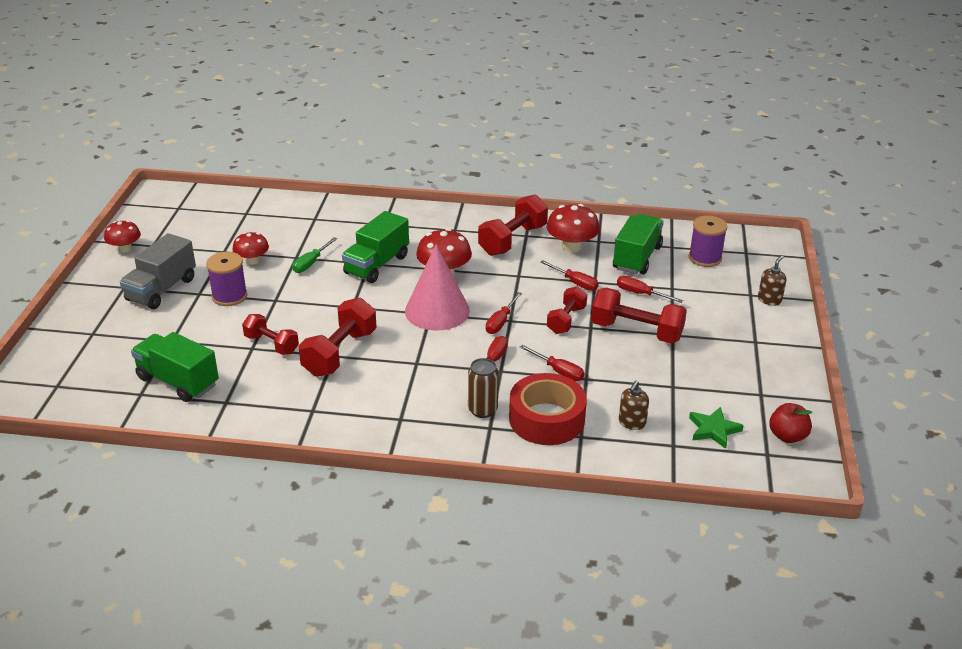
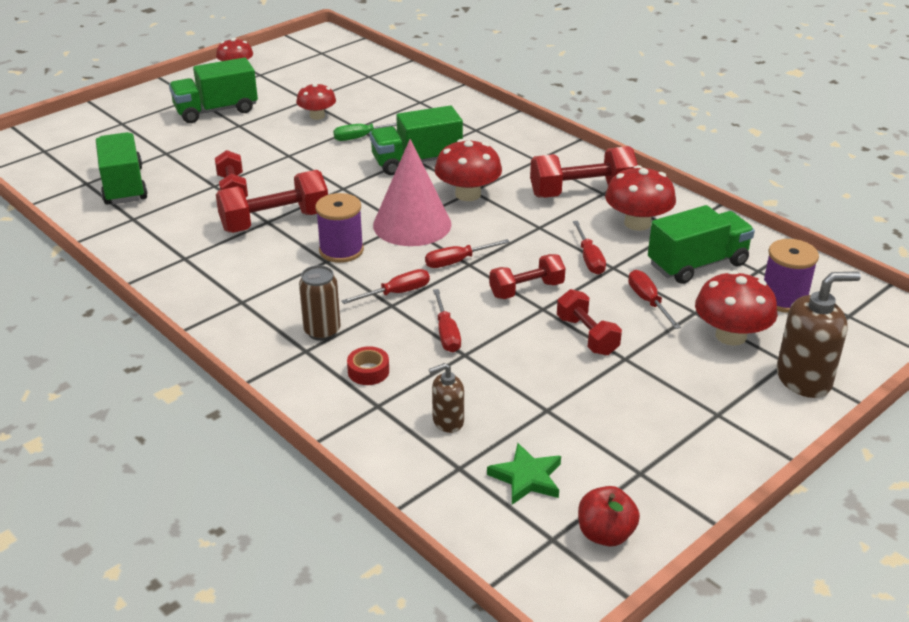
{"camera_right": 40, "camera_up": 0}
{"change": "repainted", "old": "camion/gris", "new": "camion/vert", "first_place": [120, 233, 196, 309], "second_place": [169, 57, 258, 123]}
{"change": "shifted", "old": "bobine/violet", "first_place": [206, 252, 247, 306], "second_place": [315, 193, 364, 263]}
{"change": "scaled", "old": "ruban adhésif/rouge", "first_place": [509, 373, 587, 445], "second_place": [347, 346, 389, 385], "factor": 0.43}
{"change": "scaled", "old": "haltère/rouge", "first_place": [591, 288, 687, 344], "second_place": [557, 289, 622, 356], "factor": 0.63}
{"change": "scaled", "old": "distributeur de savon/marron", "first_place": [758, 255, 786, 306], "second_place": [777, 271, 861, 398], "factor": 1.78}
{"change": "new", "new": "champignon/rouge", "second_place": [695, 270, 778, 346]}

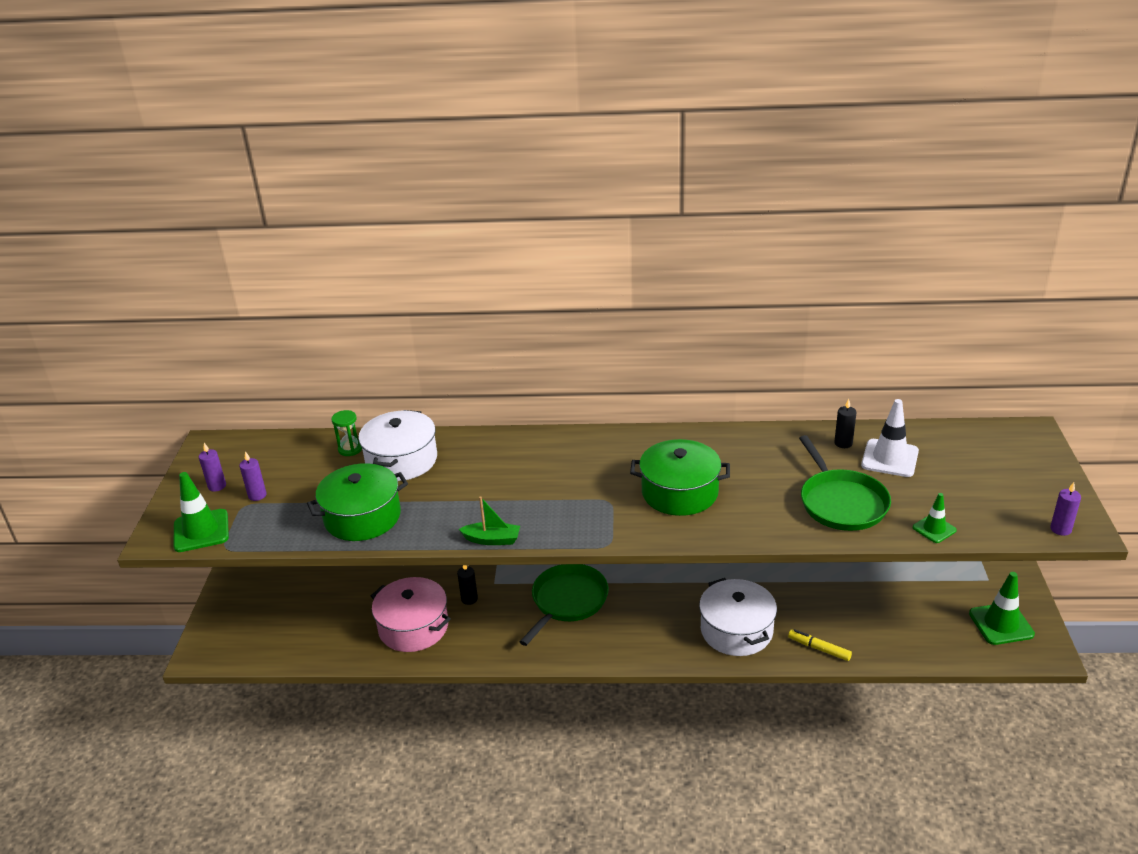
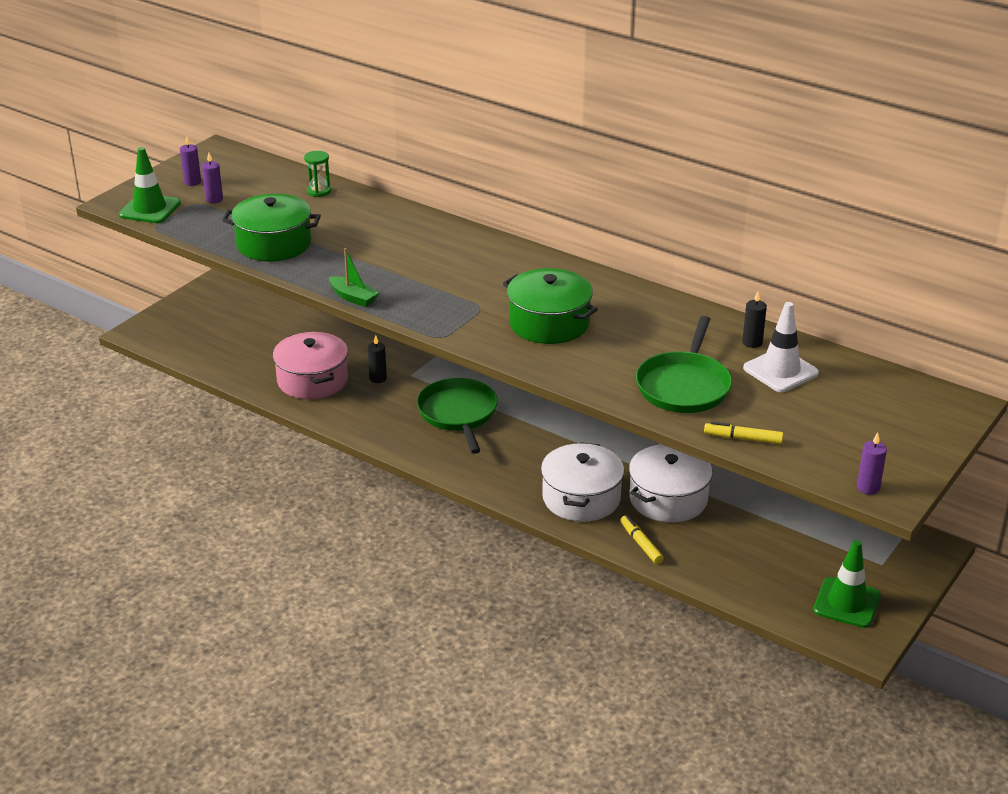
{"camera_right": 30, "camera_up": 0}
{"change": "shifted", "old": "marmite/blanc", "first_place": [358, 410, 437, 481], "second_place": [629, 445, 713, 523]}
{"change": "rotated", "old": "poêle/vert", "first_place": [520, 564, 609, 646], "second_place": [417, 378, 498, 454], "degrees": -75}
{"change": "swapped", "old": "cône de chantier/vert", "new": "feutre/jaune", "first_place": [913, 493, 957, 543], "second_place": [704, 421, 783, 444]}

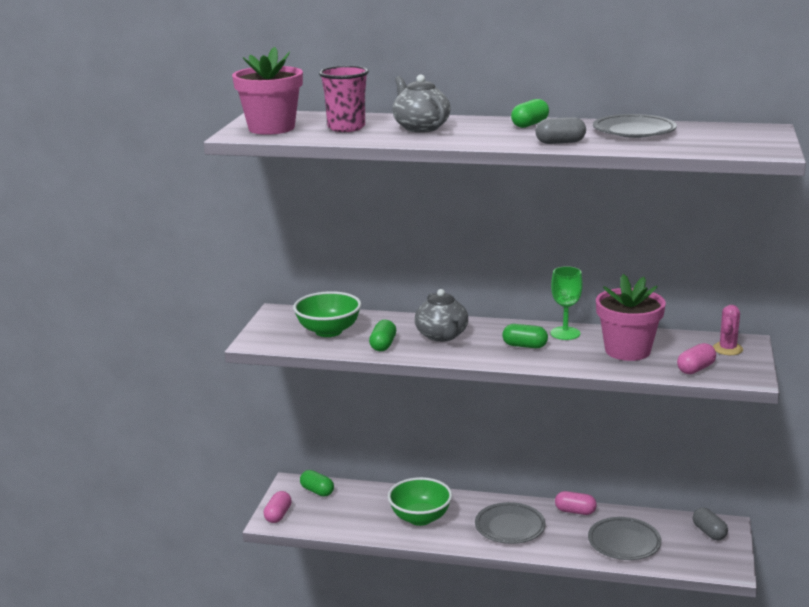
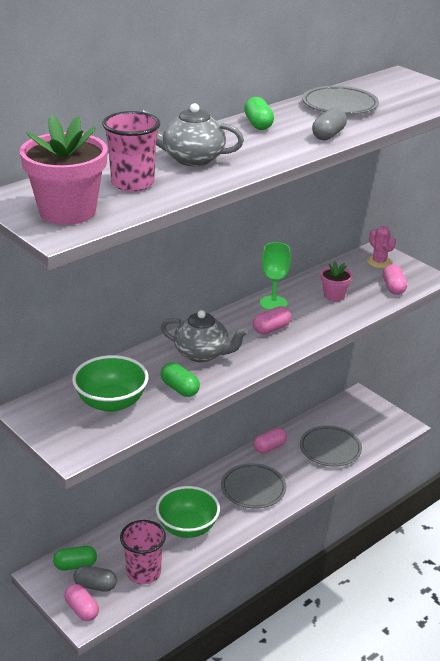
{"camera_right": -55, "camera_up": 10}
{"change": "repainted", "old": "gélule/vert", "new": "gélule/rose", "first_place": [502, 324, 548, 348], "second_place": [253, 306, 291, 334]}
{"change": "scaled", "old": "pot de fleurs/rose", "first_place": [596, 274, 666, 361], "second_place": [321, 261, 353, 301], "factor": 0.52}
{"change": "shifted", "old": "gélule/gris", "first_place": [693, 508, 728, 540], "second_place": [73, 565, 117, 592]}
{"change": "new", "new": "gobelet/rose", "second_place": [120, 520, 166, 585]}

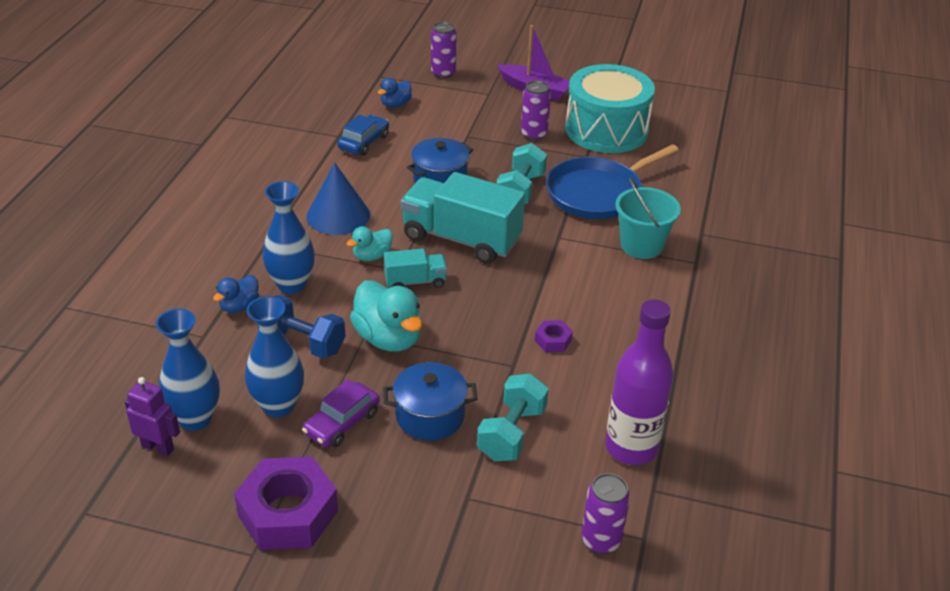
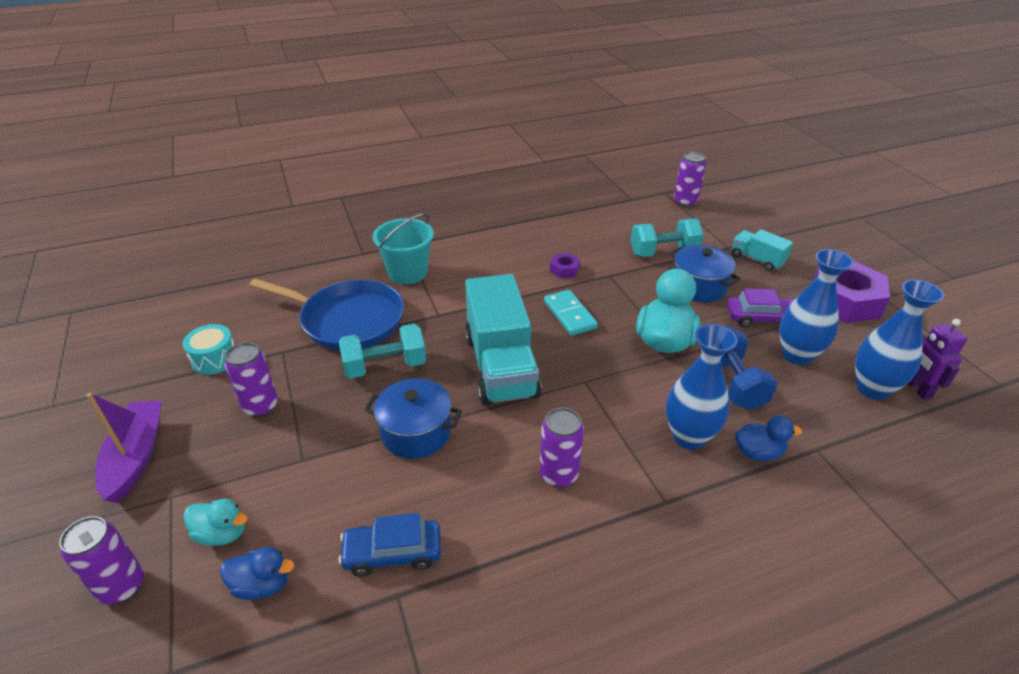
{"camera_right": -125, "camera_up": 0}
{"change": "swapped", "old": "cône/bleu", "new": "canette/violet", "first_place": [306, 163, 370, 235], "second_place": [539, 408, 584, 488]}
{"change": "shifted", "old": "canard/turquoise", "first_place": [346, 226, 393, 261], "second_place": [183, 499, 248, 546]}
{"change": "shifted", "old": "camion/turquoise", "first_place": [384, 248, 447, 288], "second_place": [732, 229, 793, 271]}
{"change": "scaled", "old": "tambour/turquoise", "first_place": [565, 64, 655, 153], "second_place": [183, 324, 234, 375], "factor": 0.43}
{"change": "gone", "old": "bouteille/violet", "first_place": [605, 299, 674, 465]}
{"change": "new", "new": "domino/turquoise", "second_place": [544, 290, 598, 336]}

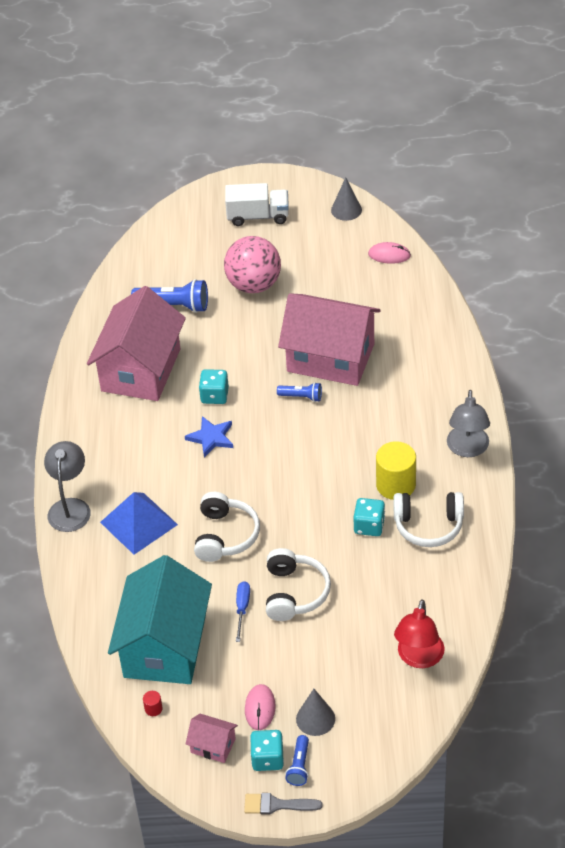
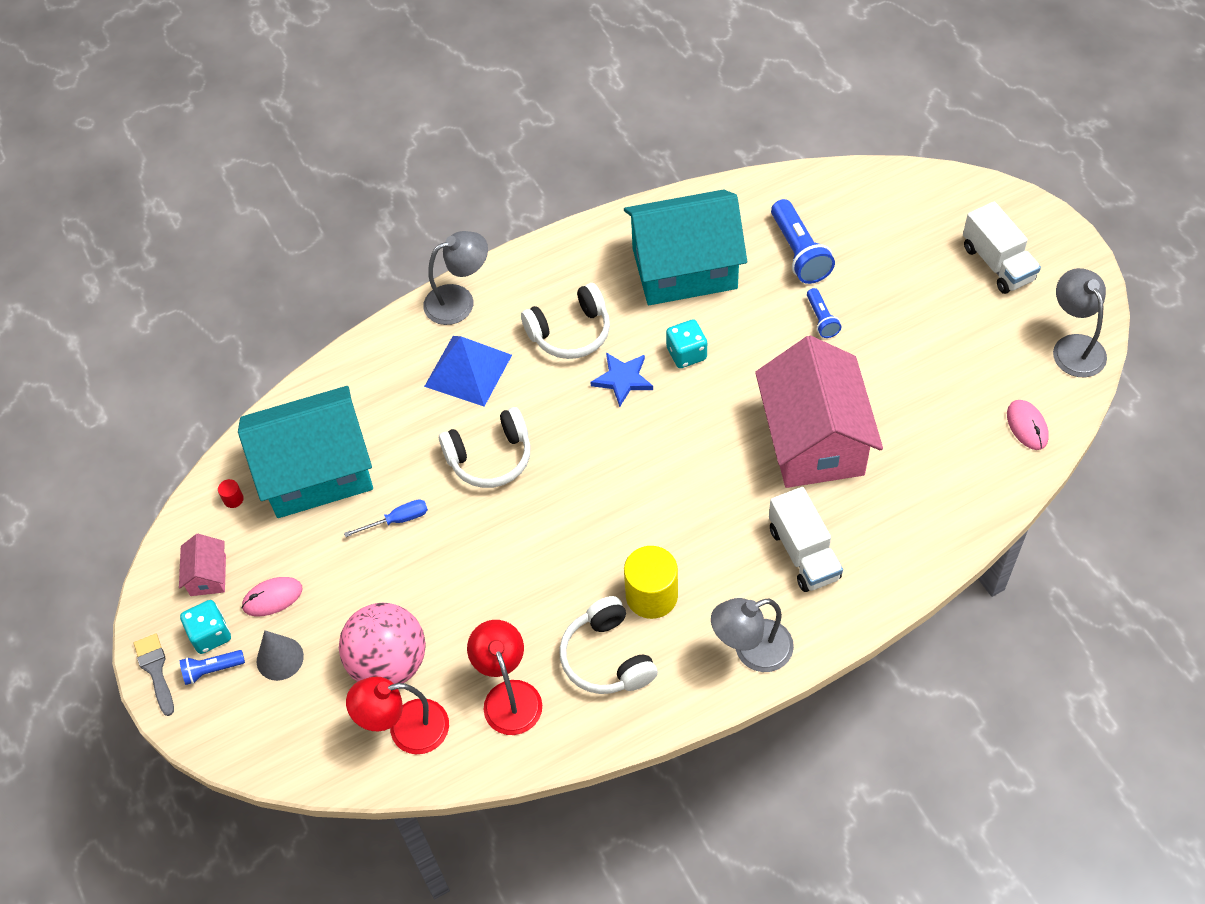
{"camera_right": 65, "camera_up": 10}
{"change": "repainted", "old": "maison/rose", "new": "maison/turquoise", "first_place": [87, 286, 186, 401], "second_place": [624, 190, 747, 305]}
{"change": "shifted", "old": "balle/rose", "first_place": [224, 236, 281, 293], "second_place": [339, 603, 426, 684]}
{"change": "shifted", "old": "casque audio/blanc", "first_place": [266, 548, 331, 621], "second_place": [521, 283, 610, 359]}
{"change": "shifted", "old": "lampe de poche/bleu", "first_place": [277, 382, 322, 402], "second_place": [807, 288, 841, 338]}
{"change": "swapped", "old": "cône/gris", "new": "lampe/gris", "first_place": [331, 177, 362, 221], "second_place": [1053, 268, 1107, 377]}
{"change": "gone", "old": "dé/turquoise", "first_place": [354, 498, 385, 536]}
{"change": "new", "new": "lampe/rouge", "second_place": [467, 620, 542, 735]}
{"change": "new", "new": "camion/blanc", "second_place": [769, 487, 843, 592]}

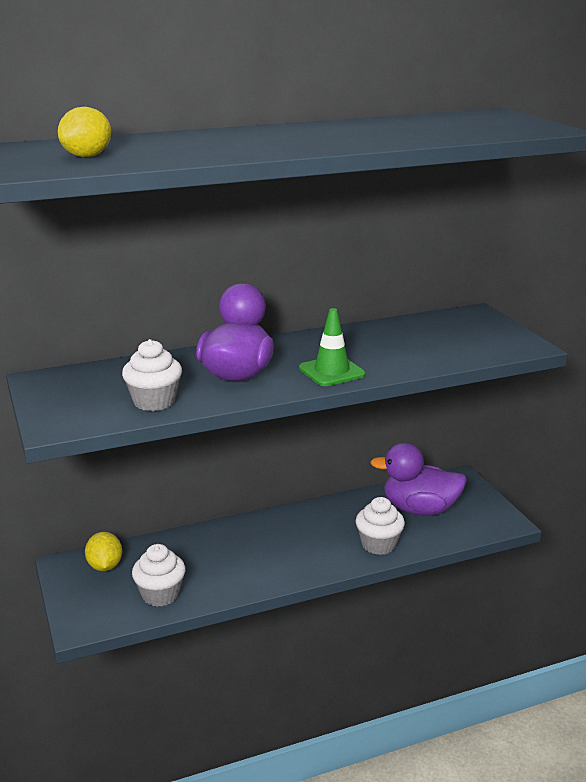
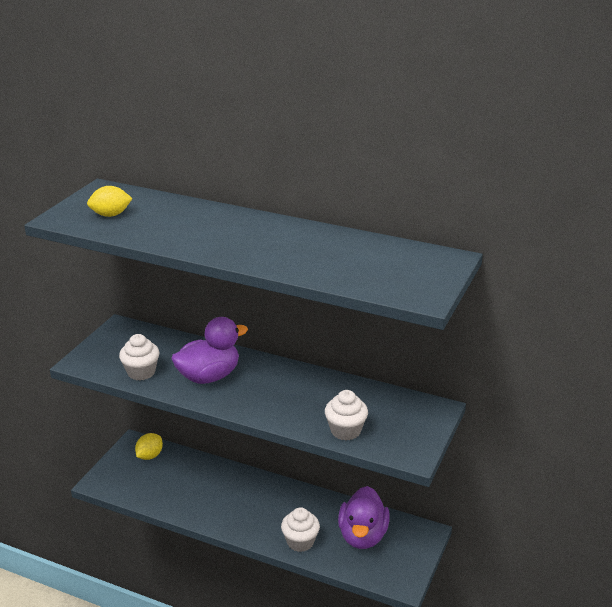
{"camera_right": 45, "camera_up": 5}
{"change": "shifted", "old": "muffin/blanc", "first_place": [132, 544, 186, 607], "second_place": [325, 390, 368, 441]}
{"change": "gone", "old": "cône de chantier/vert", "first_place": [299, 308, 365, 386]}
{"change": "rotated", "old": "canard/violet", "first_place": [370, 443, 467, 516], "second_place": [338, 486, 390, 549], "degrees": -135}

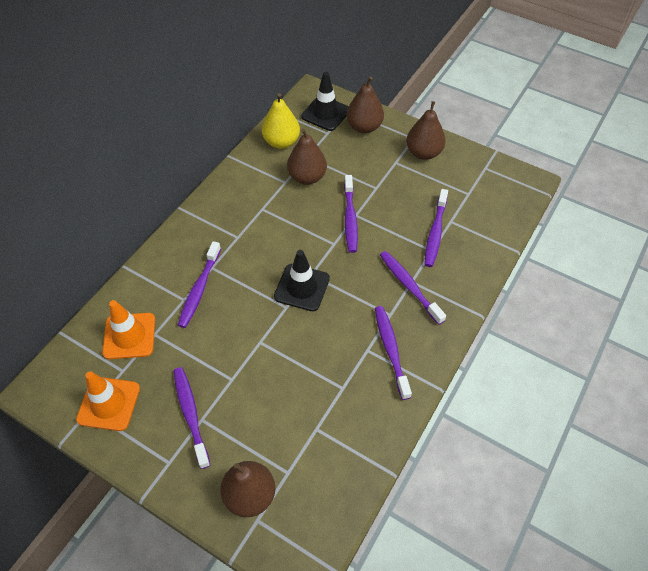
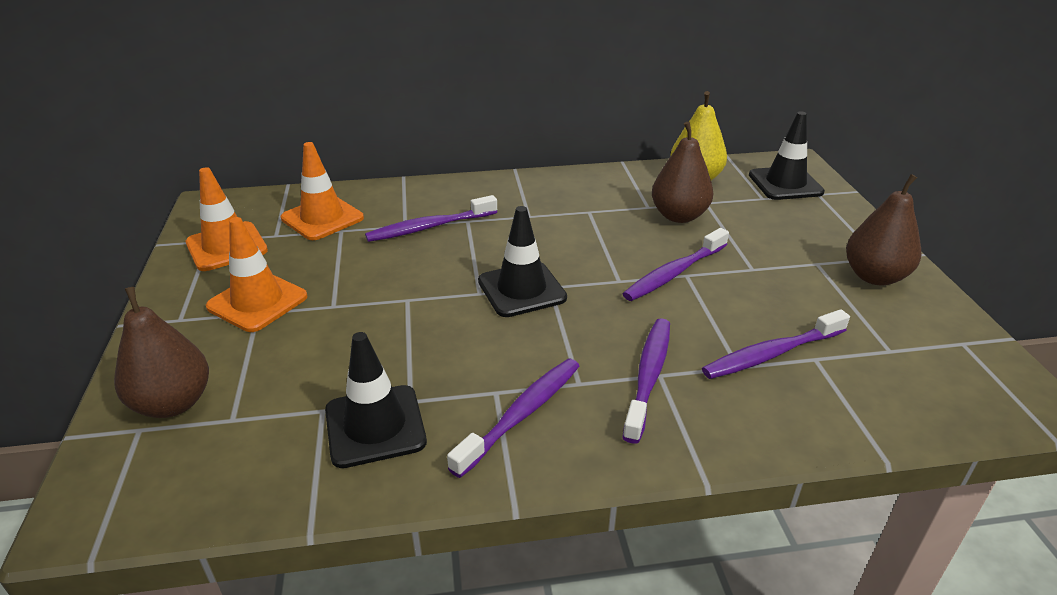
{"camera_right": 50, "camera_up": -20}
{"change": "swapped", "old": "brosse à dents/violet", "new": "cône de chantier/orange", "first_place": [173, 367, 210, 469], "second_place": [206, 217, 308, 332]}
{"change": "gone", "old": "poire/marron", "first_place": [346, 77, 384, 133]}
{"change": "new", "new": "cône de chantier/noir", "second_place": [325, 332, 427, 468]}

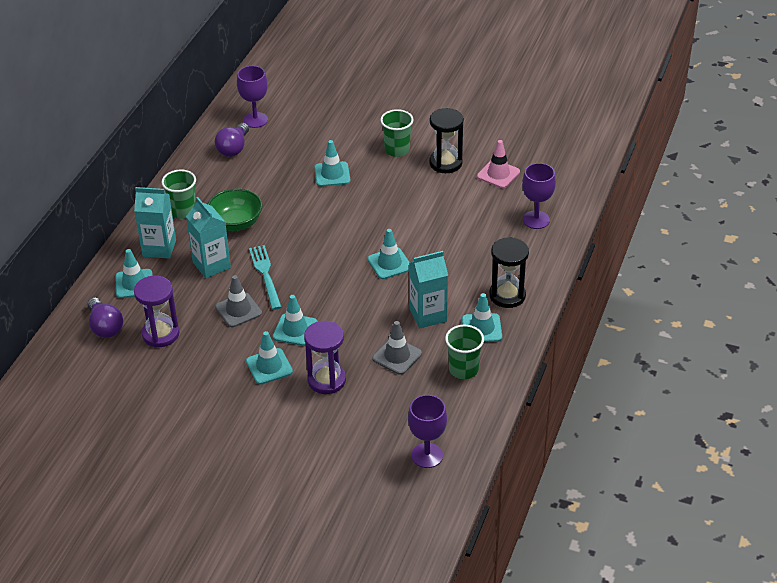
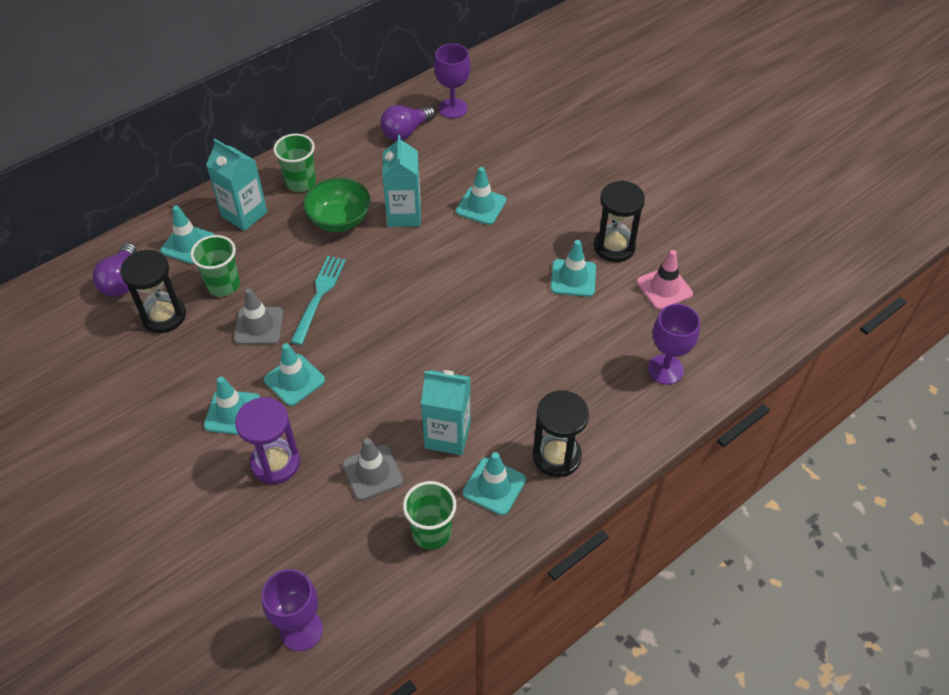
{"camera_right": 30, "camera_up": 10}
{"change": "repainted", "old": "sablier/violet", "new": "sablier/noir", "first_place": [134, 276, 180, 348], "second_place": [120, 250, 186, 333]}
{"change": "shifted", "old": "brique de lait/turquoise", "first_place": [186, 197, 231, 278], "second_place": [382, 135, 421, 227]}
{"change": "shifted", "old": "cône de chantier/turquoise", "first_place": [367, 229, 410, 279], "second_place": [551, 240, 596, 297]}
{"change": "shifted", "old": "gobelet/vert", "first_place": [380, 109, 414, 157], "second_place": [190, 235, 240, 297]}

